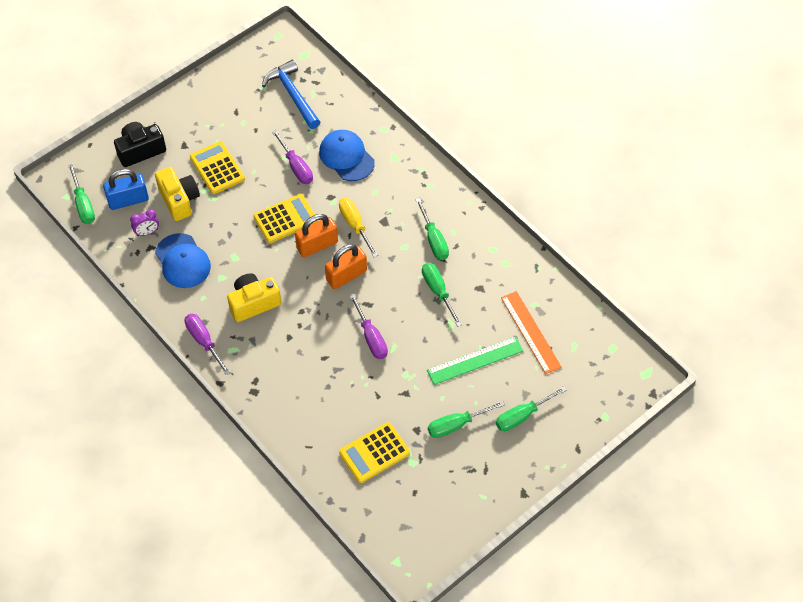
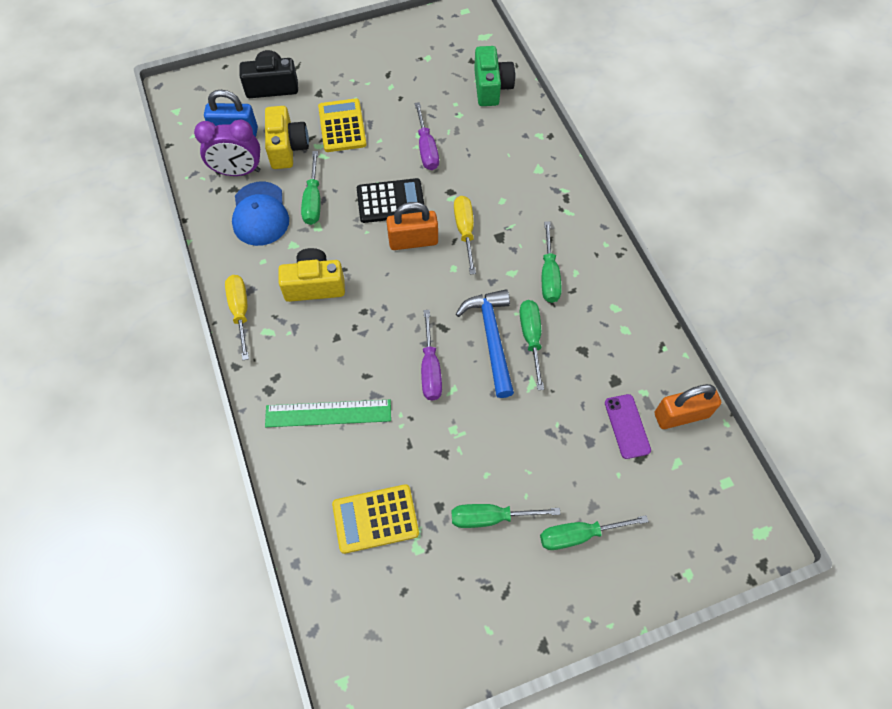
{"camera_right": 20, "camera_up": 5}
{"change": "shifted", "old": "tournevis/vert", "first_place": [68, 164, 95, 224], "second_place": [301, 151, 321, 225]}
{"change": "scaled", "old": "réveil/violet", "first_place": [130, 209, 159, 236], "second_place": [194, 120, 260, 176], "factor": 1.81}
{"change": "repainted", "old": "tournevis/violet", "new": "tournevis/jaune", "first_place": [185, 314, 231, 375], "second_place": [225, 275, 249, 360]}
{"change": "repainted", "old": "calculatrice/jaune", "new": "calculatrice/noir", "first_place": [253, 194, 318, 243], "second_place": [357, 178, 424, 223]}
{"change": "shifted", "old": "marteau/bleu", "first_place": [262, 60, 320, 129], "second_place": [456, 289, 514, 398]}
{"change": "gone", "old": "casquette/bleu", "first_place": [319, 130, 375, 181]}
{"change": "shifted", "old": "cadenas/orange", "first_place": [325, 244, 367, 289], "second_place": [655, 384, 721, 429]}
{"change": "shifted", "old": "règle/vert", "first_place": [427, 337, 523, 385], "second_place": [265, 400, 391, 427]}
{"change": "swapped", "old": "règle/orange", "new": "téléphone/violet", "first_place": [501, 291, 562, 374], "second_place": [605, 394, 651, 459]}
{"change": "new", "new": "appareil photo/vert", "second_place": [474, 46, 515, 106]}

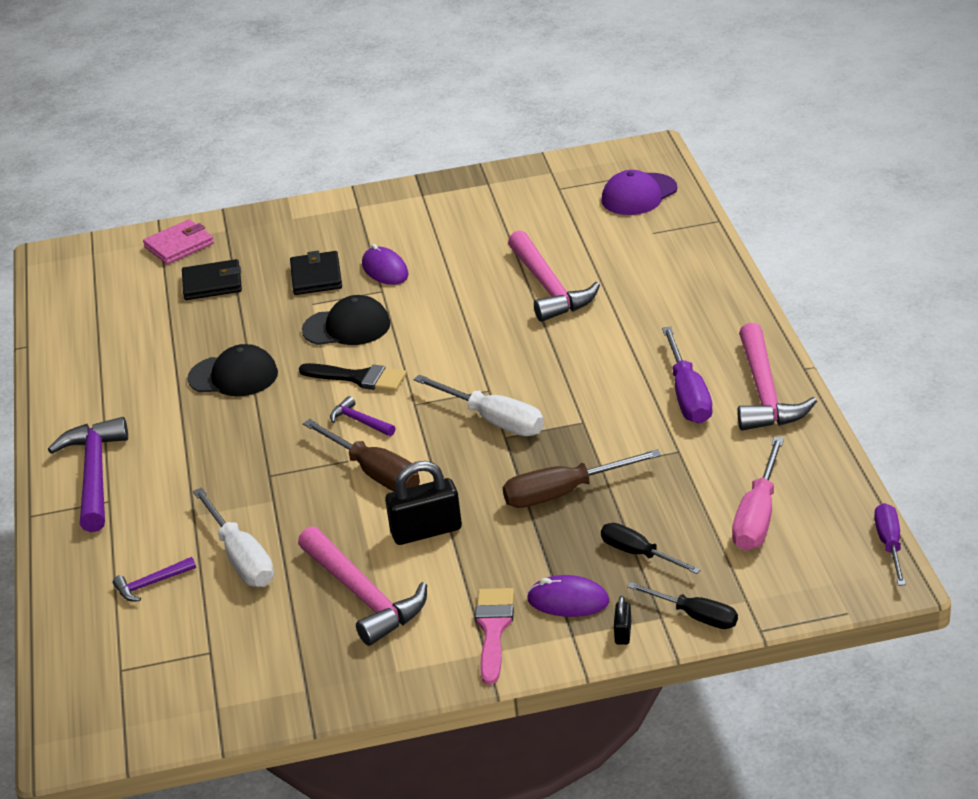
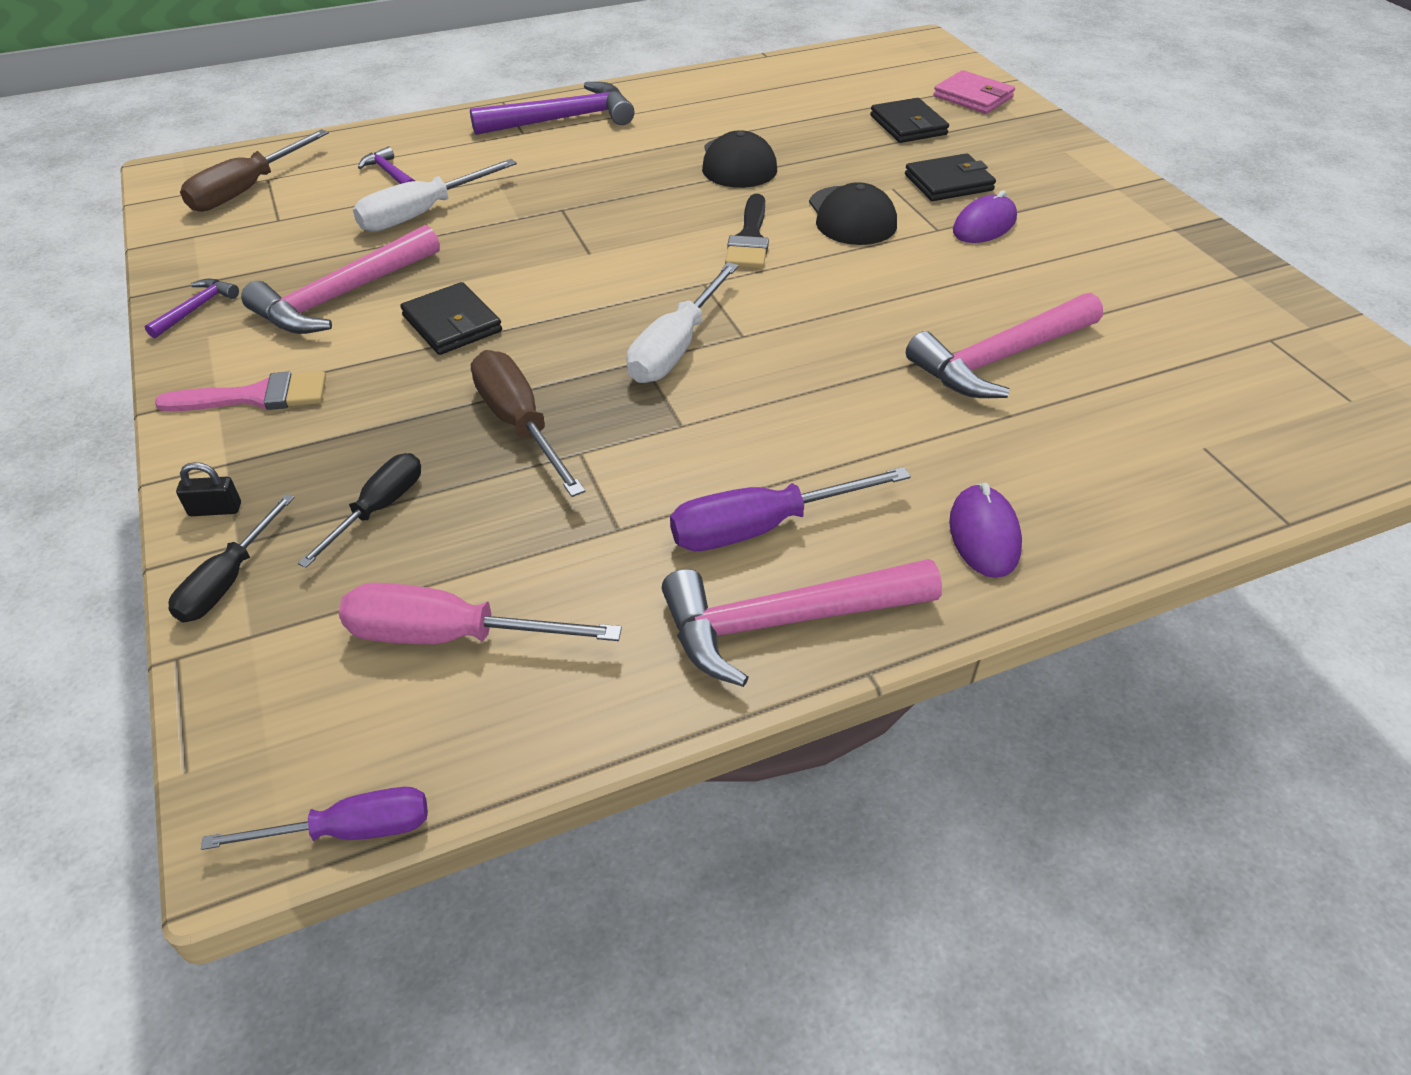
{"camera_right": 75, "camera_up": 10}
{"change": "shifted", "old": "tournevis/marron", "first_place": [303, 419, 420, 491], "second_place": [180, 129, 329, 212]}
{"change": "shifted", "old": "marteau/violet", "first_place": [330, 396, 395, 436], "second_place": [145, 279, 239, 338]}
{"change": "swapped", "old": "cadenas/noir", "new": "portefeuille/noir", "first_place": [385, 461, 462, 545], "second_place": [400, 282, 502, 355]}
{"change": "shifted", "old": "souris/violet", "first_place": [527, 575, 609, 617], "second_place": [949, 483, 1022, 578]}
{"change": "gone", "old": "casquette/violet", "first_place": [601, 170, 677, 215]}

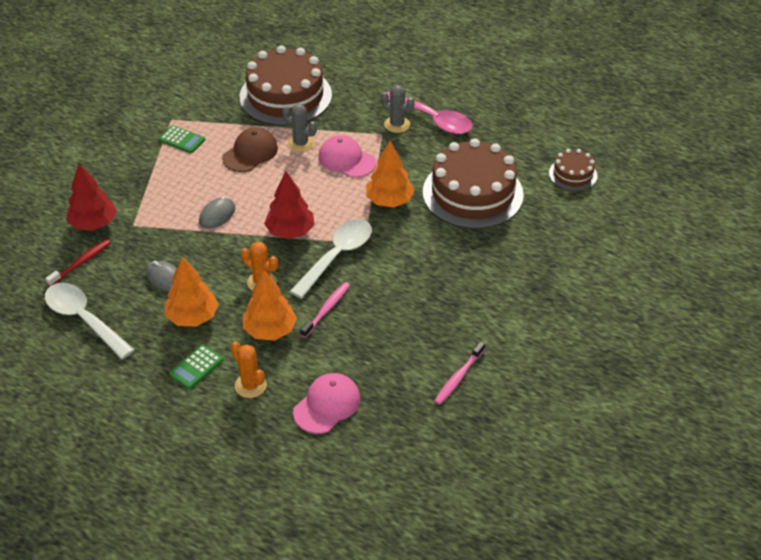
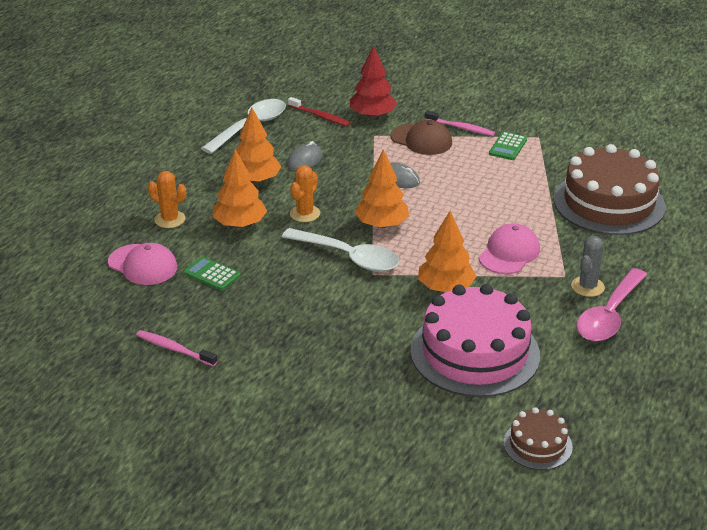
{"camera_right": 85, "camera_up": -10}
{"change": "shifted", "old": "calculatrice/vert", "first_place": [169, 344, 223, 389], "second_place": [184, 256, 241, 291]}
{"change": "shifted", "old": "casquette/marron", "first_place": [222, 128, 278, 172], "second_place": [390, 120, 452, 155]}
{"change": "rotated", "old": "cactus/orange", "first_place": [231, 342, 267, 398], "second_place": [148, 171, 186, 228], "degrees": 75}
{"change": "repainted", "old": "arbre/rouge", "new": "arbre/orange", "first_place": [264, 171, 315, 239], "second_place": [355, 149, 409, 228]}
{"change": "gone", "old": "cactus/gris", "first_place": [282, 104, 317, 152]}
{"change": "shifted", "old": "brosse à dents/rose", "first_place": [300, 282, 350, 338], "second_place": [425, 111, 495, 136]}
{"change": "repainted", "old": "gâteau/marron", "new": "gâteau/rose", "first_place": [423, 138, 524, 229], "second_place": [410, 284, 540, 397]}

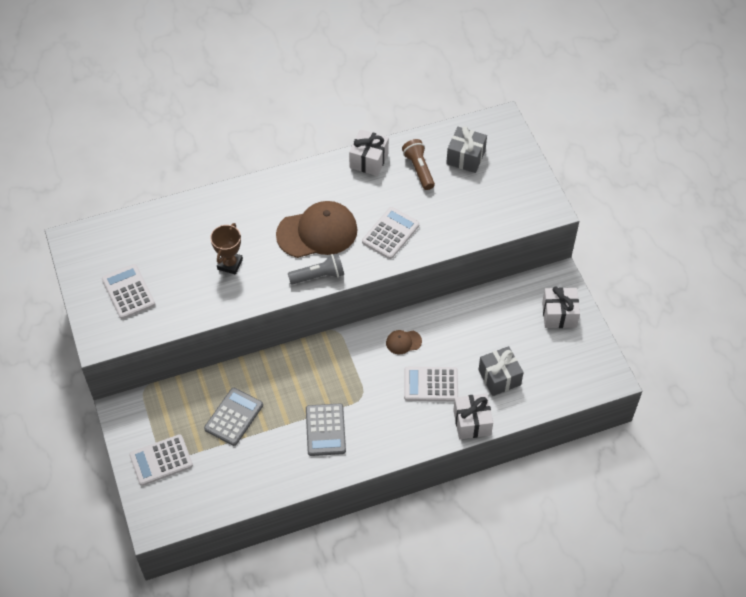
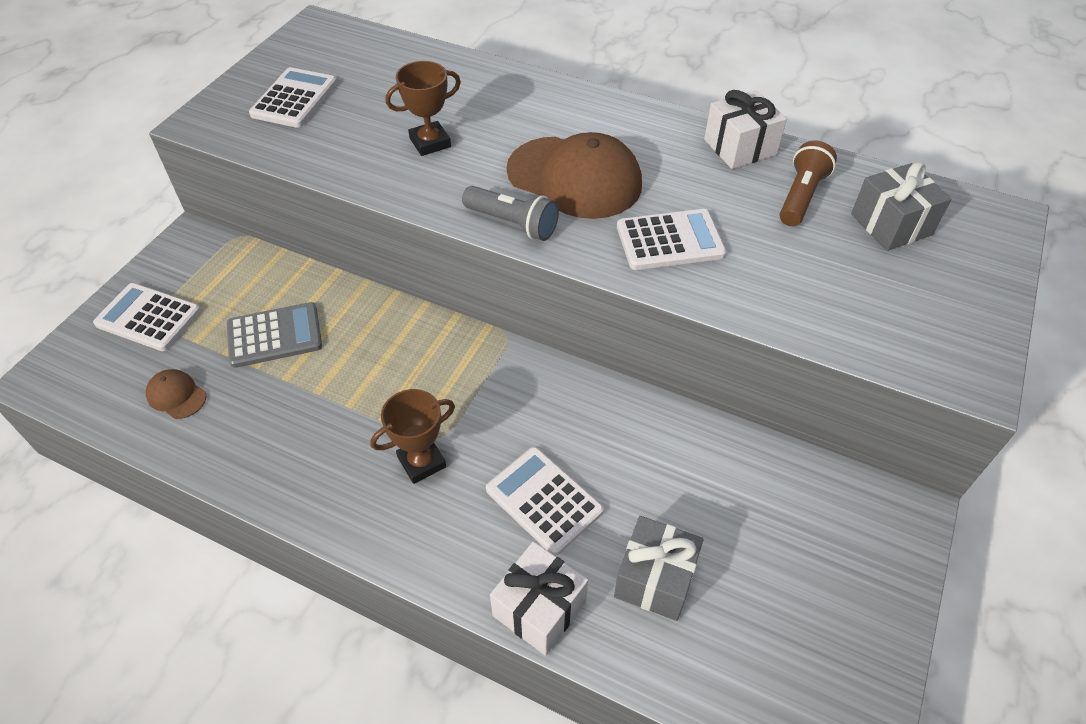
{"camera_right": 45, "camera_up": -5}
{"change": "gone", "old": "calculatrice/gris", "first_place": [306, 403, 346, 456]}
{"change": "shifted", "old": "casquette/marron", "first_place": [386, 330, 422, 354], "second_place": [146, 369, 207, 419]}
{"change": "gone", "old": "cadeau/blanc", "first_place": [542, 286, 580, 328]}
{"change": "new", "new": "trophée/marron", "second_place": [370, 389, 455, 484]}

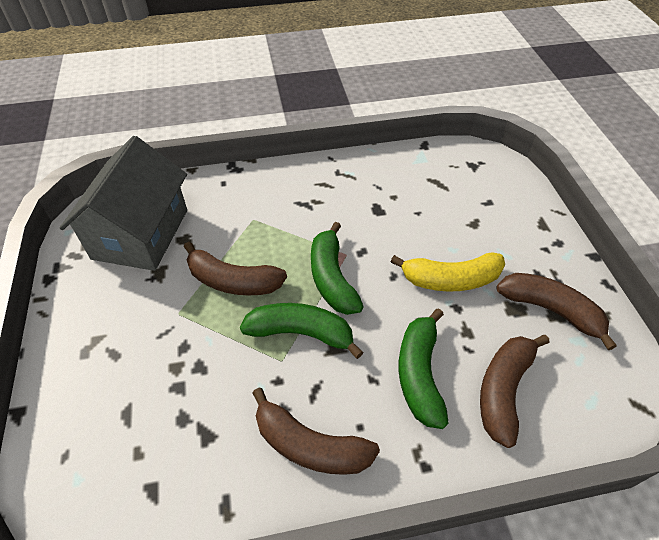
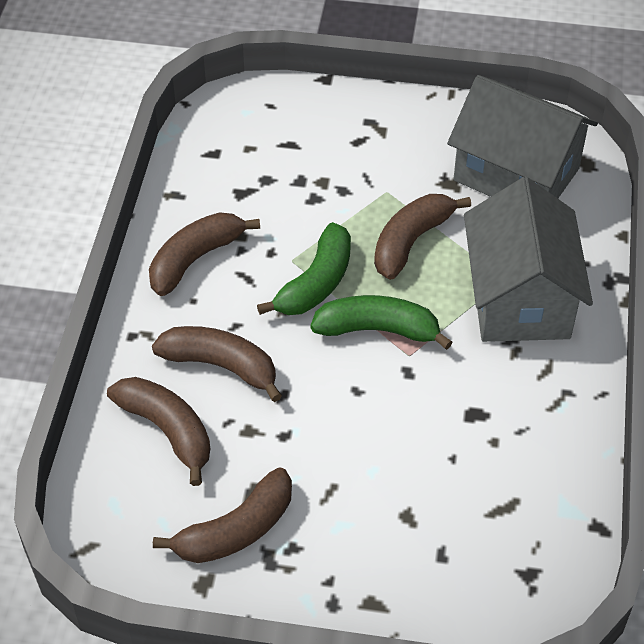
{"camera_right": 110, "camera_up": 0}
{"change": "gone", "old": "banane/jaune", "first_place": [390, 252, 505, 292]}
{"change": "repainted", "old": "banane/vert", "new": "banane/marron", "first_place": [399, 308, 449, 429], "second_place": [152, 326, 282, 402]}
{"change": "new", "new": "maison/gris", "second_place": [464, 177, 593, 342]}

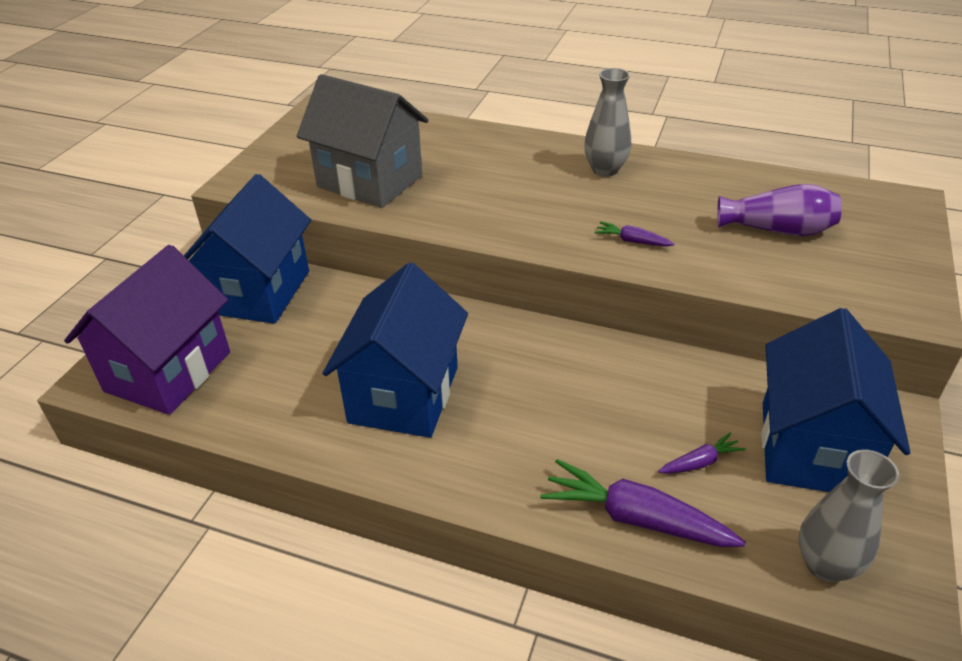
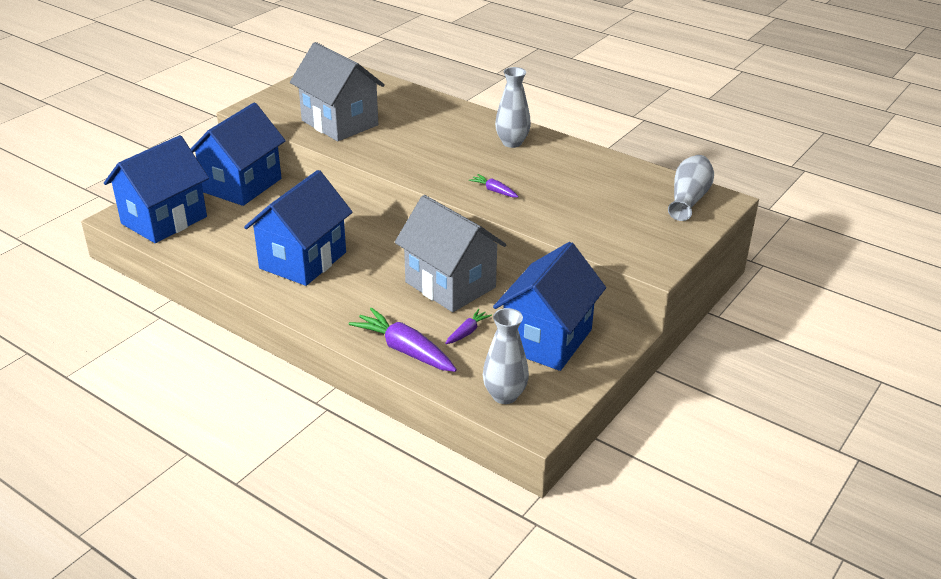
{"camera_right": 15, "camera_up": -5}
{"change": "repainted", "old": "maison/violet", "new": "maison/bleu", "first_place": [64, 245, 230, 415], "second_place": [104, 135, 209, 243]}
{"change": "rotated", "old": "carotte/violet", "first_place": [658, 433, 746, 474], "second_place": [445, 309, 492, 344], "degrees": -45}
{"change": "gone", "old": "vase/violet", "first_place": [717, 184, 842, 236]}
{"change": "new", "new": "maison/gris", "second_place": [395, 195, 507, 312]}
{"change": "new", "new": "vase/gris", "second_place": [668, 155, 714, 221]}

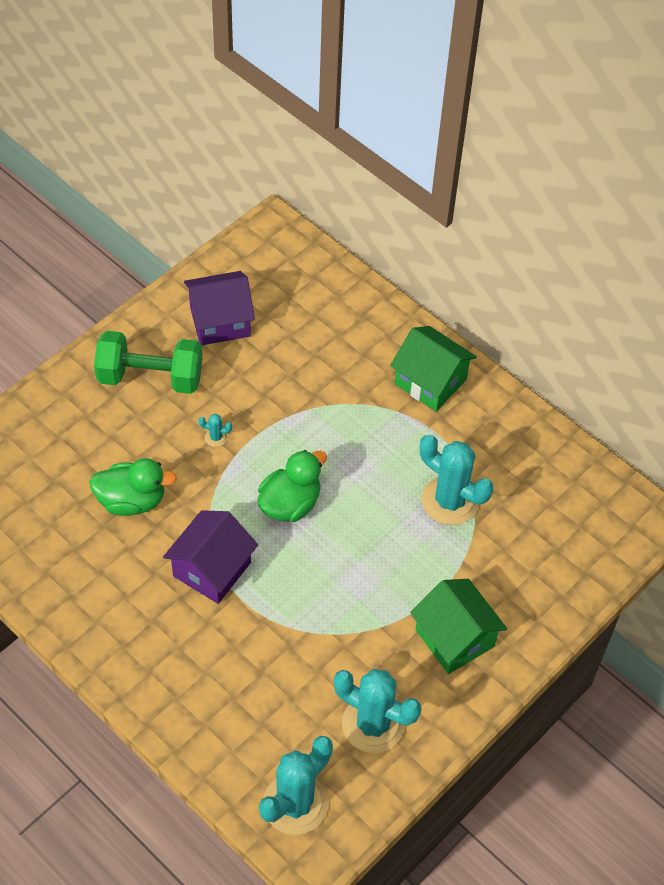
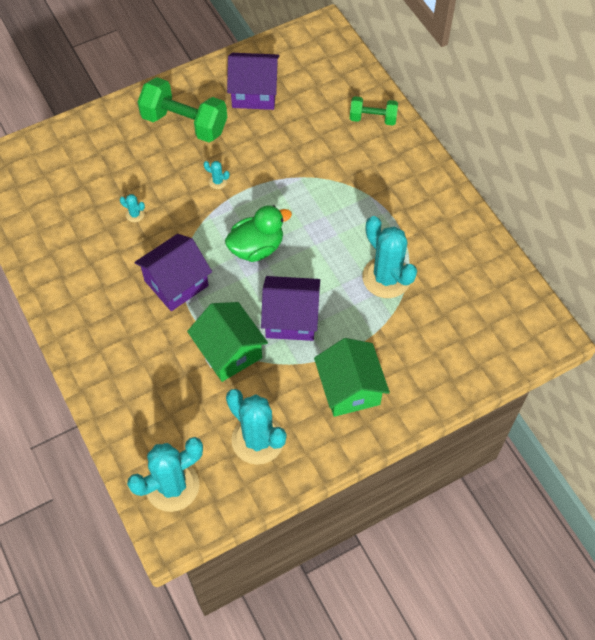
{"camera_right": 20, "camera_up": 5}
{"change": "swapped", "old": "canard/vert", "new": "cactus/turquoise", "first_place": [89, 458, 177, 516], "second_place": [120, 194, 145, 222]}
{"change": "shifted", "old": "maison/vert", "first_place": [390, 326, 477, 411], "second_place": [187, 302, 268, 382]}
{"change": "new", "new": "maison/violet", "second_place": [261, 276, 320, 341]}
{"change": "new", "new": "haltère/vert", "second_place": [350, 96, 398, 125]}

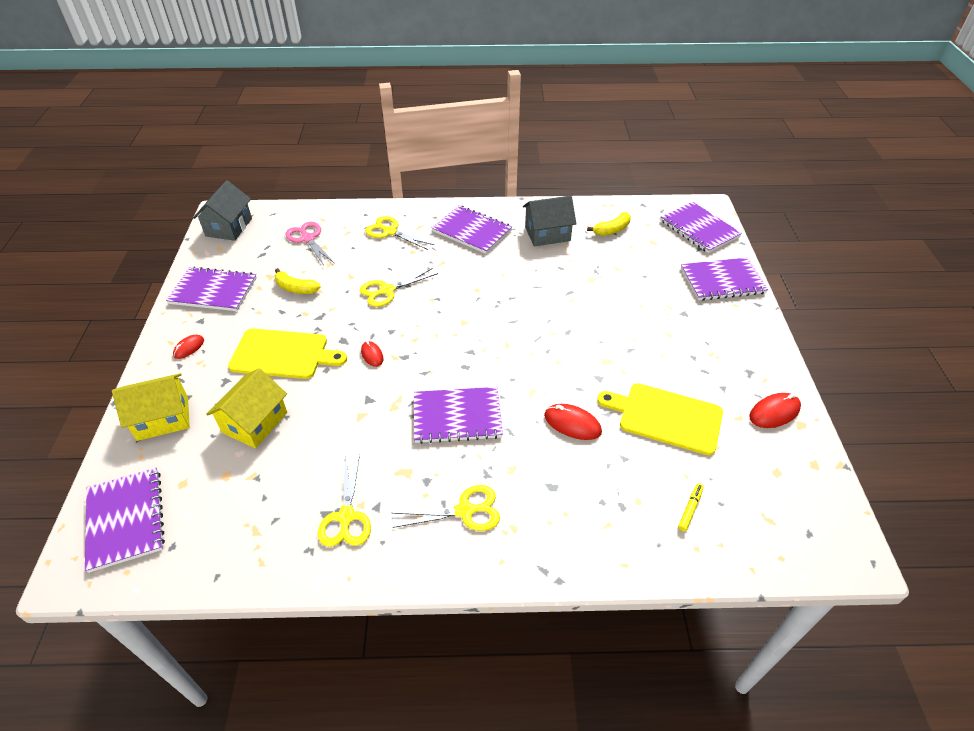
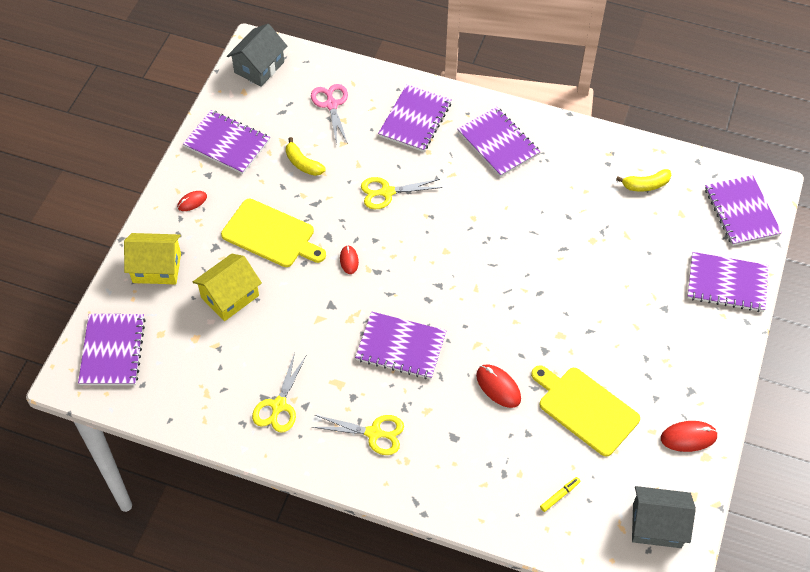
{"camera_right": 20, "camera_up": 10}
{"change": "swapped", "old": "ciseaux/jaune", "new": "carnet/violet", "first_place": [365, 216, 434, 250], "second_place": [378, 84, 452, 152]}
{"change": "shifted", "old": "maison/gris", "first_place": [523, 196, 577, 246], "second_place": [632, 486, 696, 548]}

